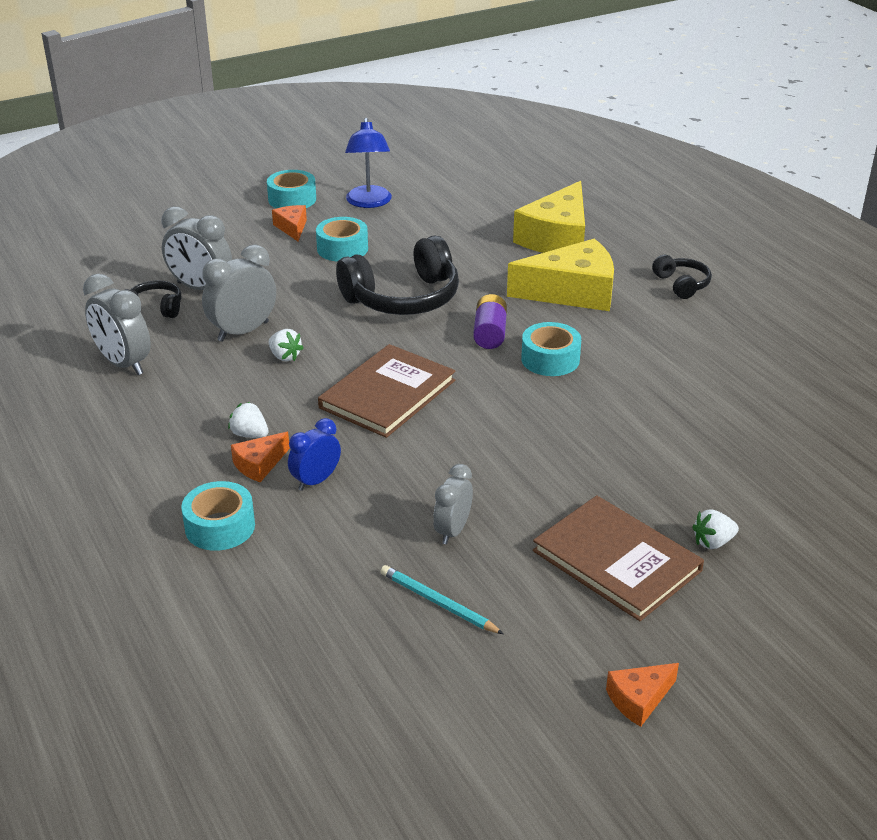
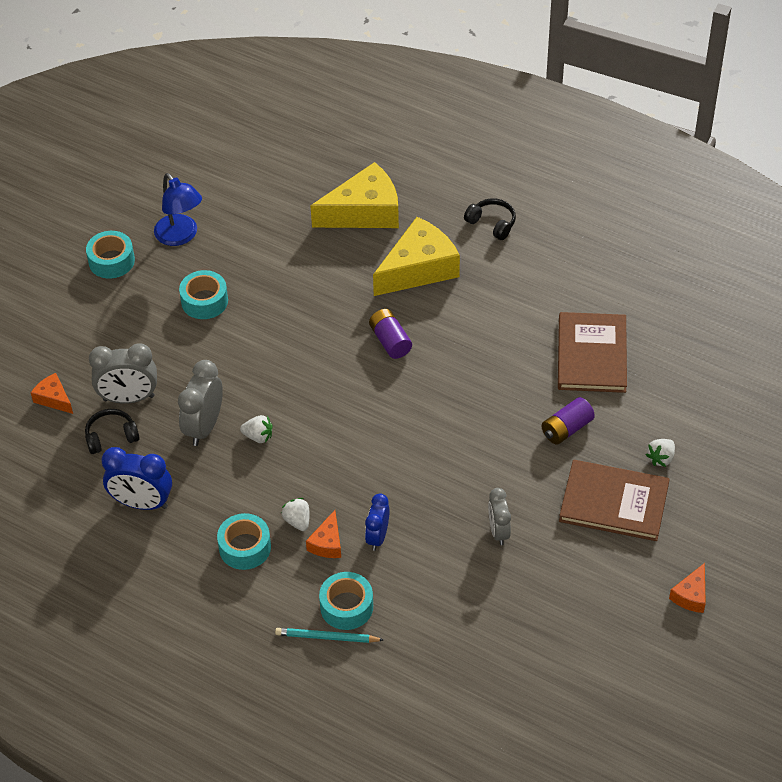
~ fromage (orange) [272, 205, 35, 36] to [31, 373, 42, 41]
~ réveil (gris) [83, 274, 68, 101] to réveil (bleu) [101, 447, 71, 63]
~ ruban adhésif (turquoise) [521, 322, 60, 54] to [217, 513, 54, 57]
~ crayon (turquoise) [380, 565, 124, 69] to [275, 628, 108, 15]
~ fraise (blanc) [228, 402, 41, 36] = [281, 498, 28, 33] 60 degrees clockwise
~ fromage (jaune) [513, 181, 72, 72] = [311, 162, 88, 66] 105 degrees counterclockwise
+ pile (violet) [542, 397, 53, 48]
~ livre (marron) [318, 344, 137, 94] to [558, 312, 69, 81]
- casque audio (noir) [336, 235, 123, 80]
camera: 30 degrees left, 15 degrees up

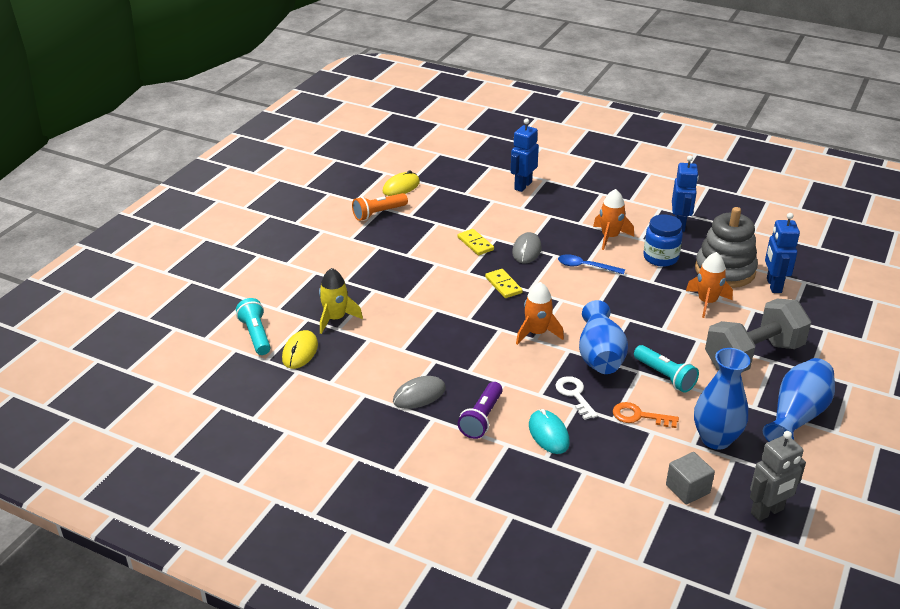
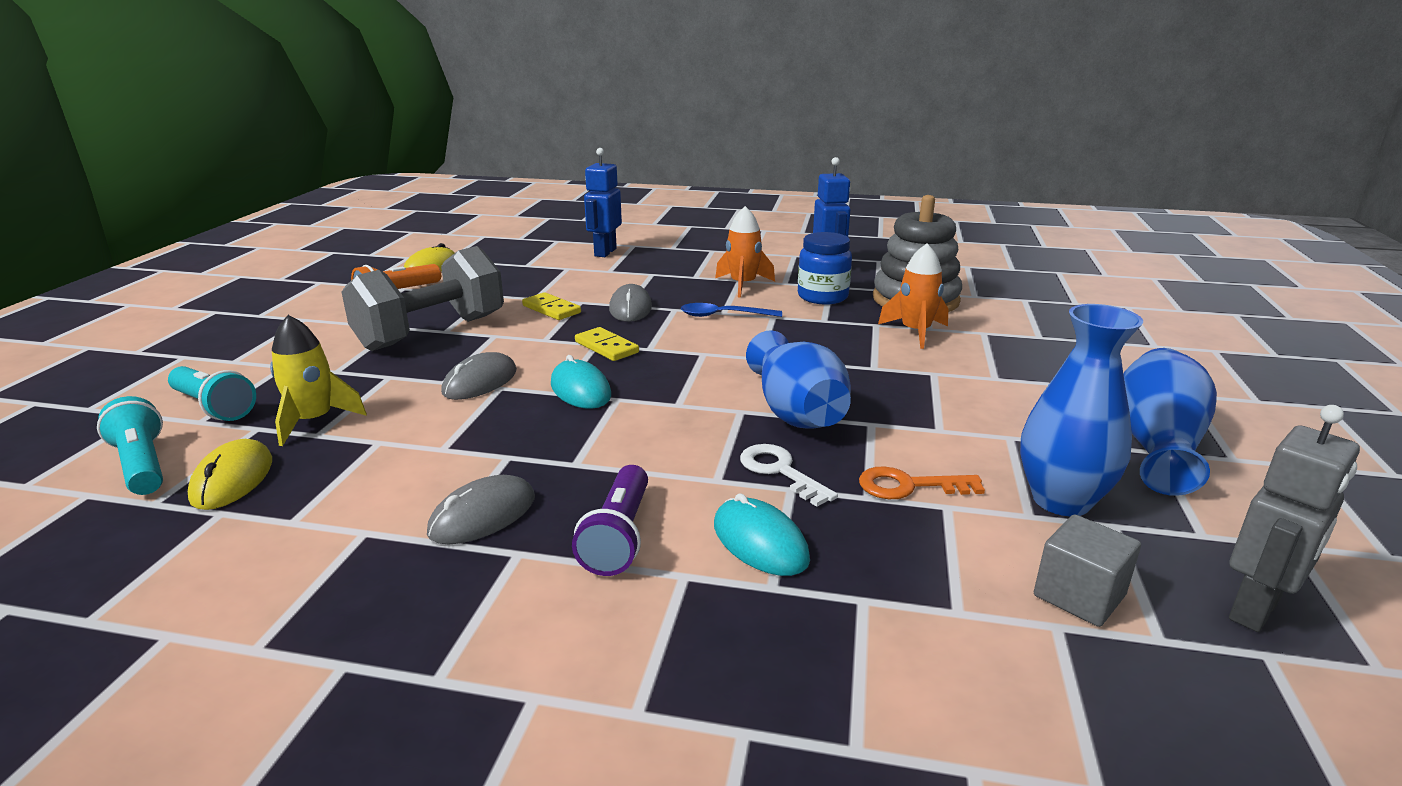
~ lampe de poche (turquoise) [634, 345, 65, 48] to [168, 366, 88, 55]
~ haltère (gris) [705, 299, 106, 73] to [342, 246, 162, 105]
+ souris (gris) [441, 352, 76, 48]
+ souris (turquoise) [551, 355, 60, 54]
- fusée (orange) [516, 282, 48, 63]
- robot (bleu) [765, 213, 35, 80]
camera: 15 degrees left, 10 degrees down

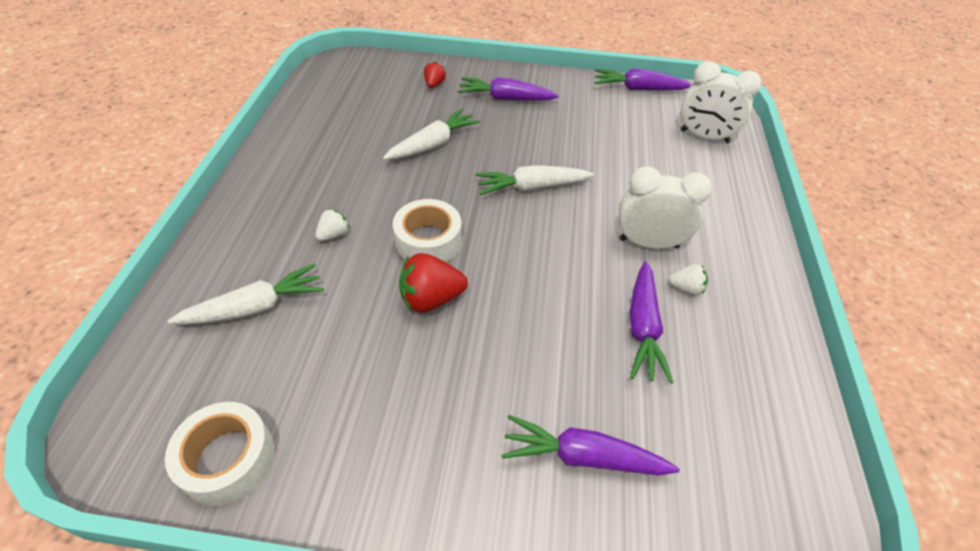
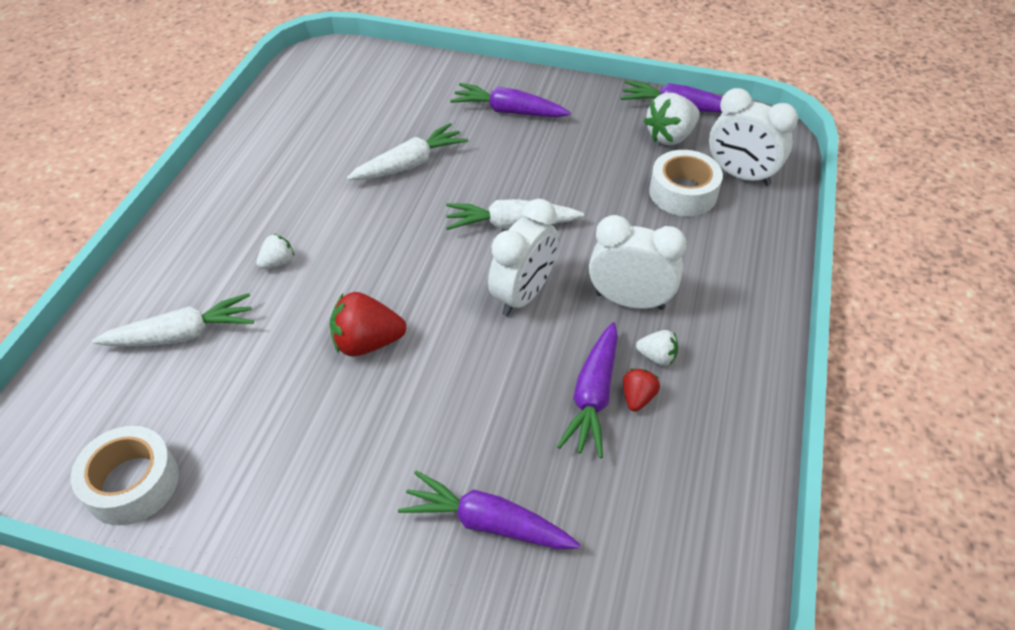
+ réveil (blanc) [488, 199, 70, 117]
~ fraise (rouge) [424, 62, 22, 26] to [623, 368, 37, 44]
+ fraise (blanc) [644, 93, 56, 52]
~ ruban adhésif (blanc) [393, 199, 69, 63] to [649, 150, 74, 66]
camera: 10 degrees right, 0 degrees up

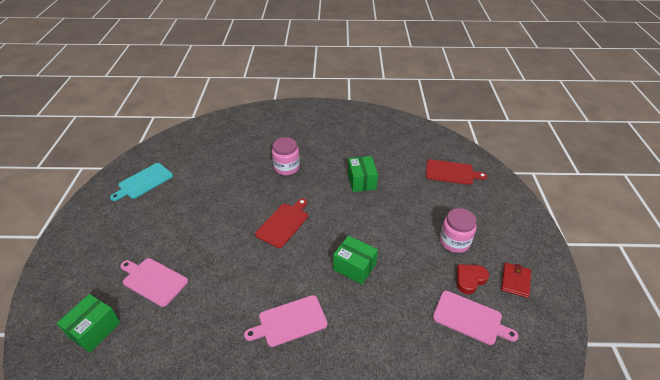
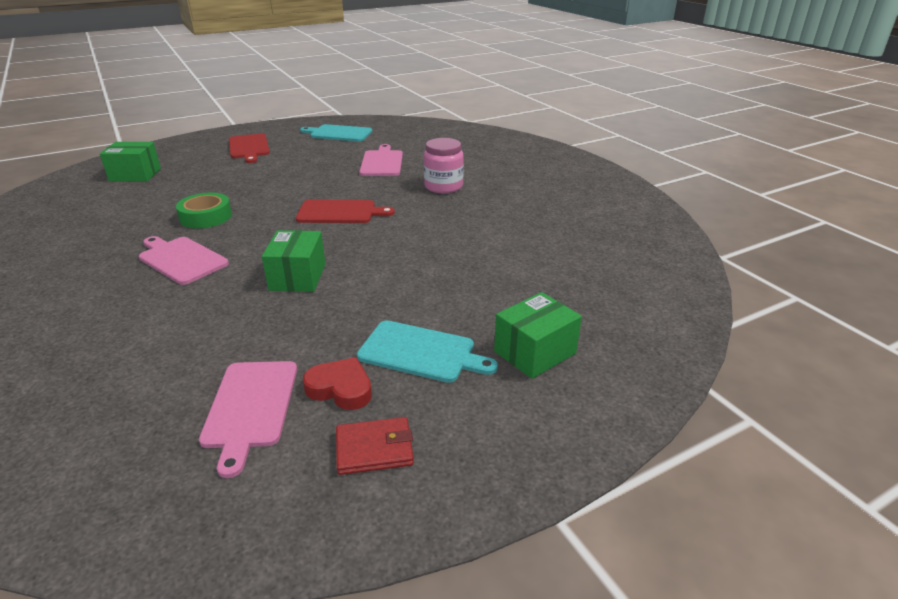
+ ruban adhésif (vert) [176, 193, 56, 36]
~ planche à découper (rouge) [426, 159, 61, 26] to [229, 134, 41, 29]
~ bocal (rose) [440, 208, 37, 45] to planche à découper (turquoise) [357, 320, 141, 63]
~ planche à découper (rose) [120, 258, 68, 49] to [359, 144, 44, 32]
~ boîte (vert) [348, 156, 30, 36] to [494, 292, 88, 87]
camera: 60 degrees right, 10 degrees down

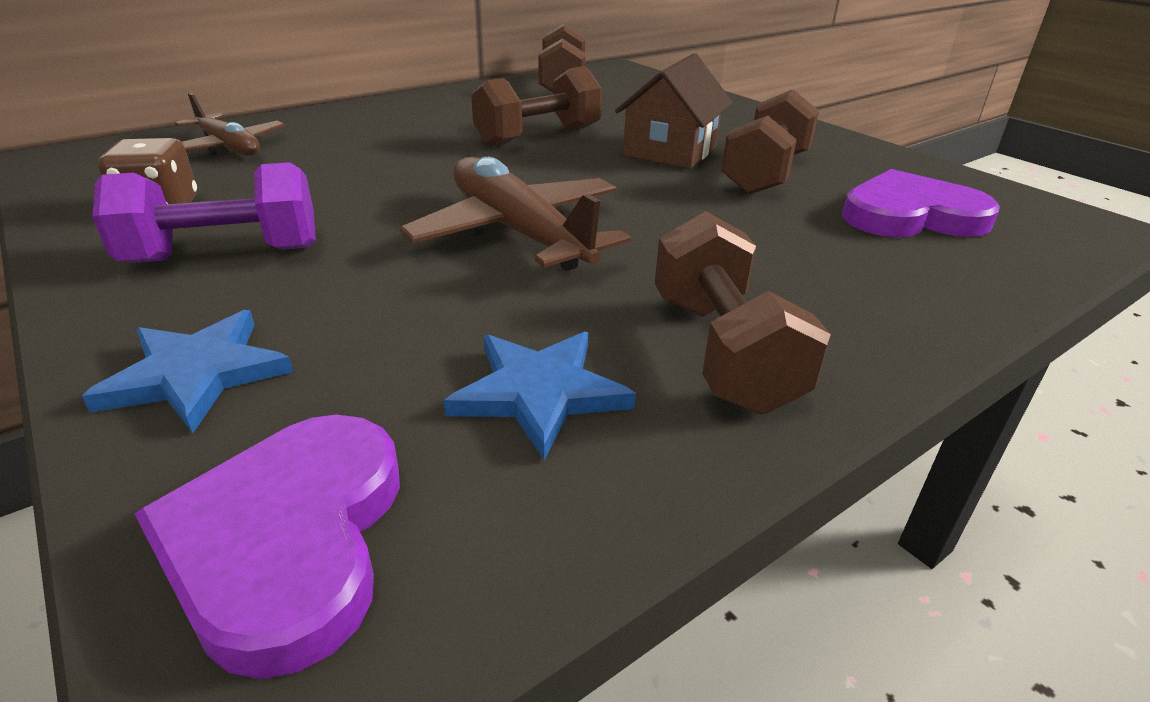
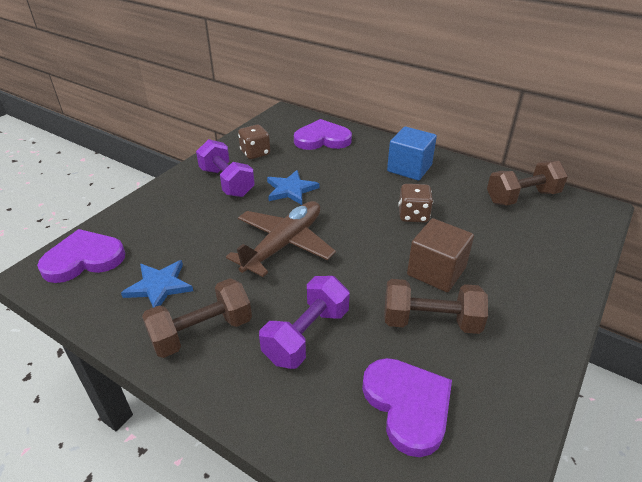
+ haltère (violet) [259, 276, 91, 93]
~ étoile (bleu) [82, 310, 211, 123] to [267, 170, 52, 35]
~ avion (marron) [175, 93, 110, 62] to cœur (violet) [294, 119, 58, 31]
+ cube (bleu) [387, 126, 50, 55]
~ haltère (marron) [471, 66, 131, 81] to dé (marron) [398, 184, 35, 39]
~ maison (marron) [615, 53, 118, 116] to cube (marron) [407, 218, 67, 74]
camera: 70 degrees right, 5 degrees up

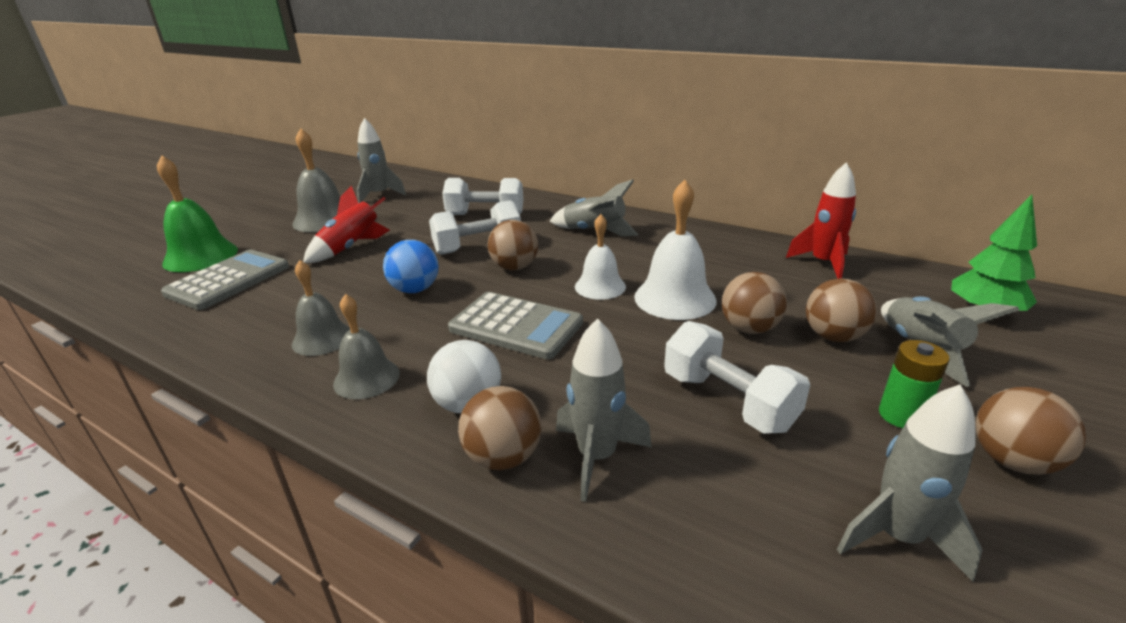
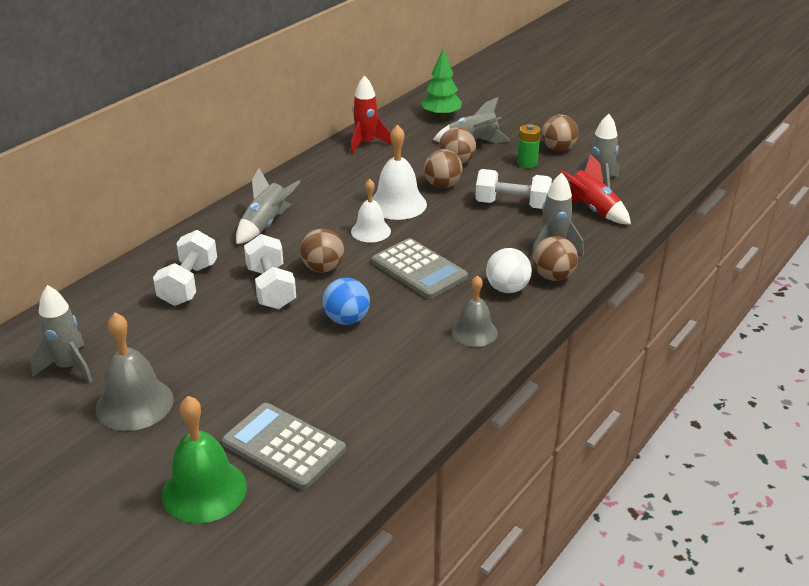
~ calculatrice (gris) [448, 292, 135, 67] = [372, 238, 96, 61] 105 degrees clockwise
~ haltère (blanc) [664, 321, 146, 113] = [475, 169, 77, 40] 45 degrees clockwise
~ fusée (rouge) [303, 186, 87, 77] to [559, 154, 72, 70]
- cloche (gris) [292, 260, 58, 96]
camera: 85 degrees left, 5 degrees up

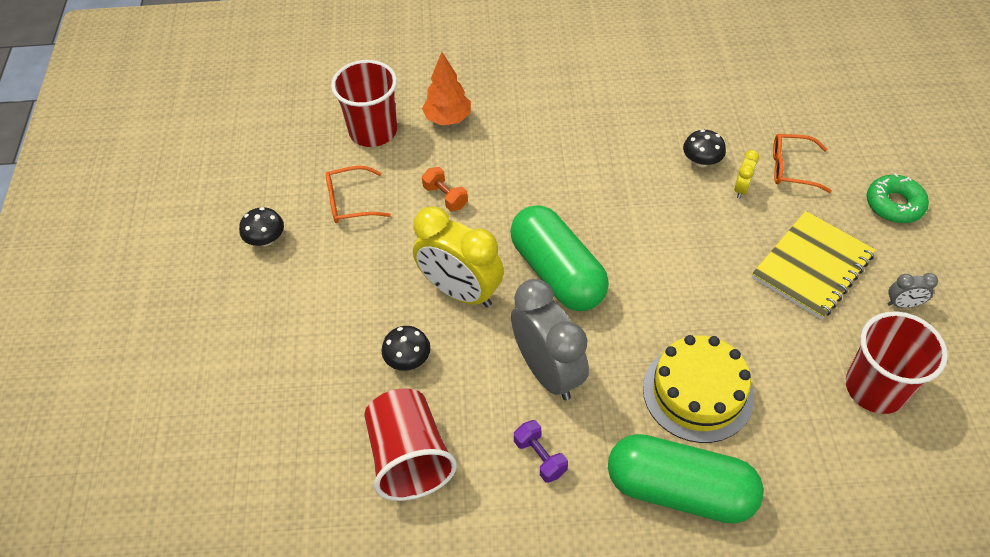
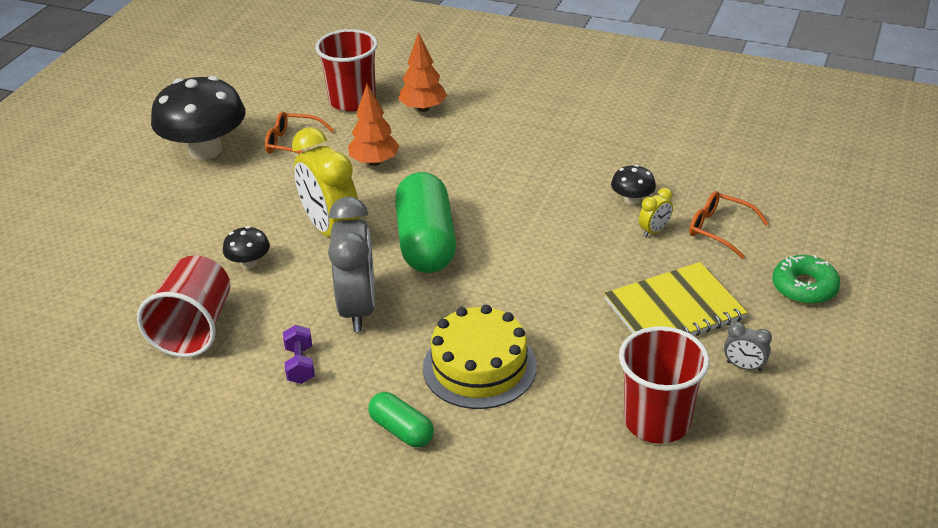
~ champignon (noir) [239, 207, 45, 39] = [151, 76, 94, 84] x2.24
~ haltère (orange) [422, 167, 46, 44] to arbre (orange) [348, 84, 52, 82]
~ gélule (vert) [608, 434, 156, 90] = [368, 392, 66, 55] x0.51
camera: 25 degrees right, 15 degrees down

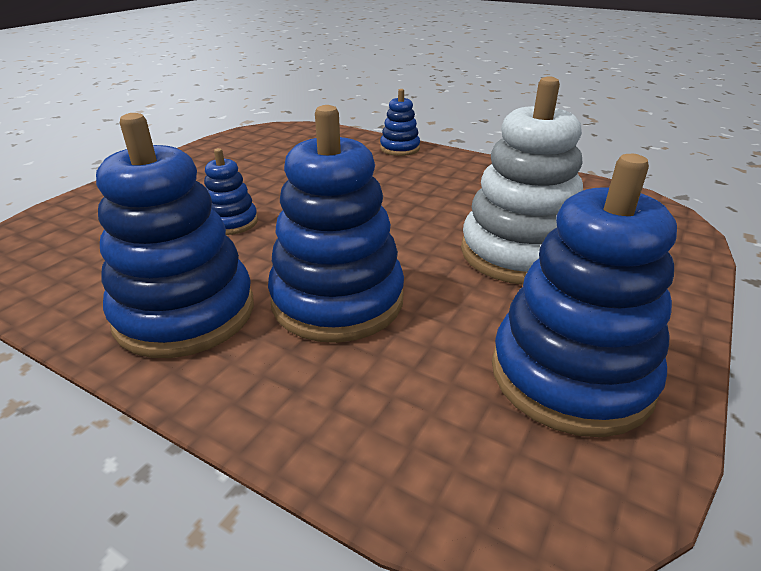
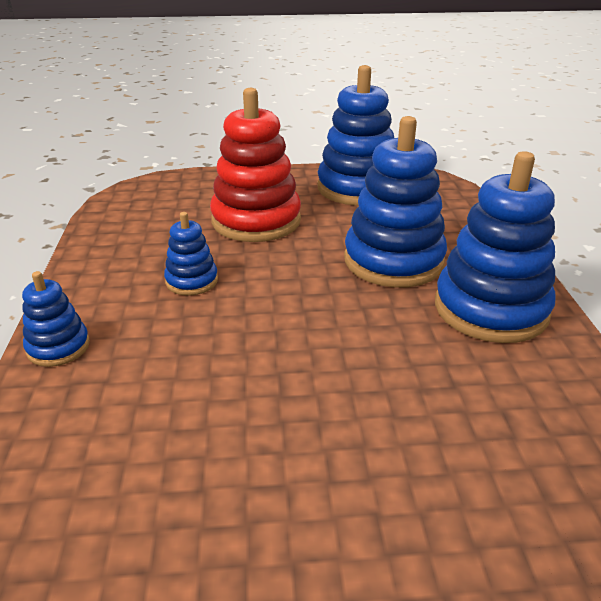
~ jouet à empiler (bleu) [204, 148, 54, 87] to [164, 212, 54, 84]
~ jouet à empiler (blanc) [461, 76, 122, 209] to jouet à empiler (rouge) [210, 88, 91, 154]
camera: 125 degrees left, 0 degrees up

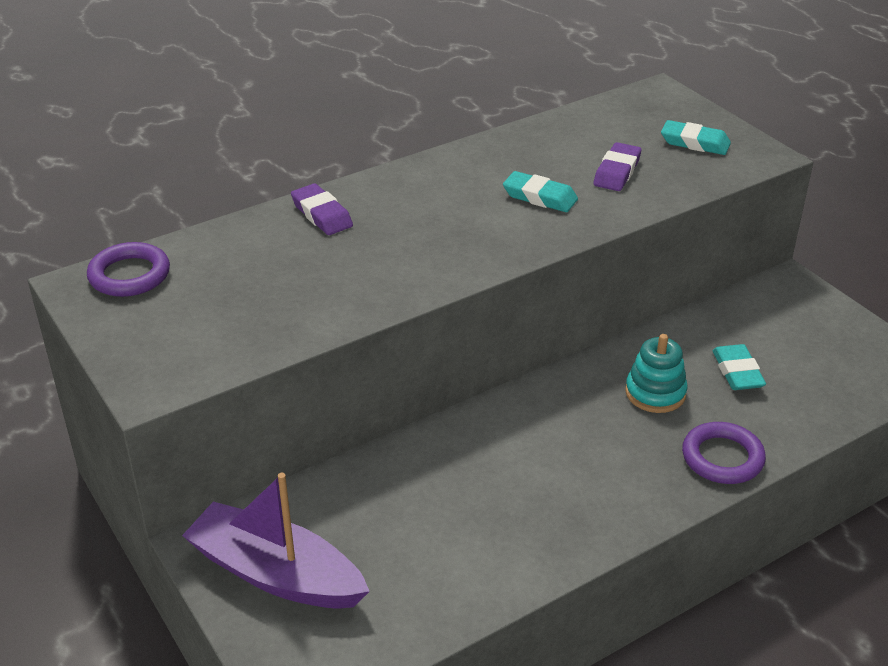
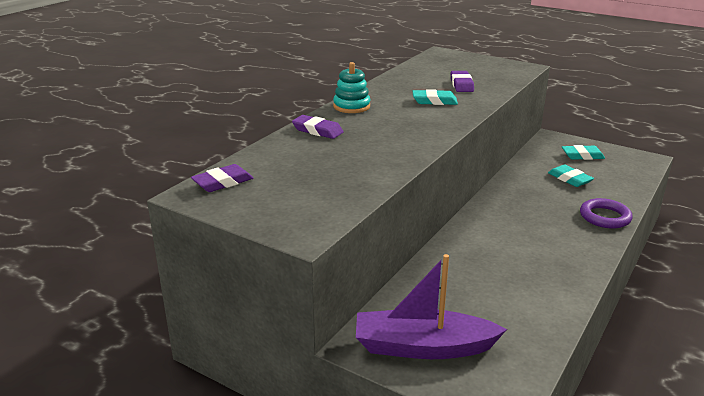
~ anneau (violet) [87, 242, 83, 55] to gomme (violet) [191, 164, 62, 28]
~ jouet à empiler (turquoise) [625, 334, 63, 79] to [333, 62, 38, 51]
~ gomme (turquoise) [661, 120, 70, 35] to [562, 145, 43, 15]
camera: 25 degrees left, 10 degrees down

